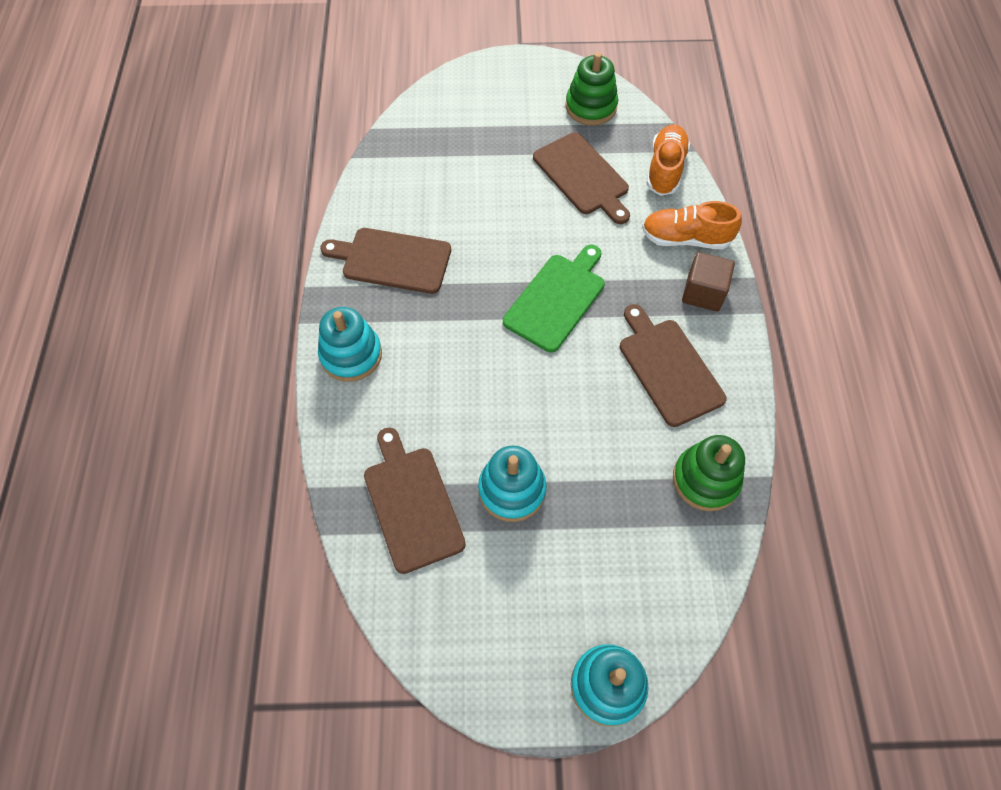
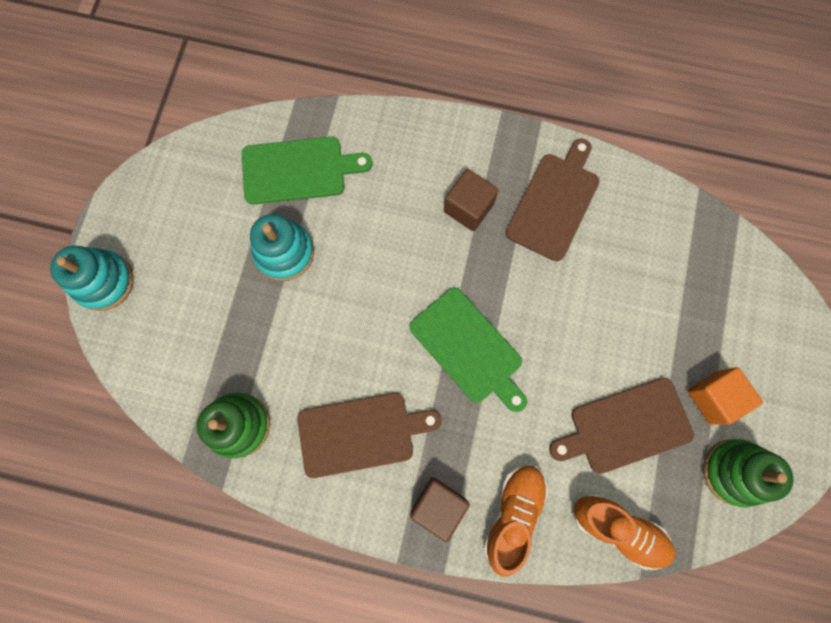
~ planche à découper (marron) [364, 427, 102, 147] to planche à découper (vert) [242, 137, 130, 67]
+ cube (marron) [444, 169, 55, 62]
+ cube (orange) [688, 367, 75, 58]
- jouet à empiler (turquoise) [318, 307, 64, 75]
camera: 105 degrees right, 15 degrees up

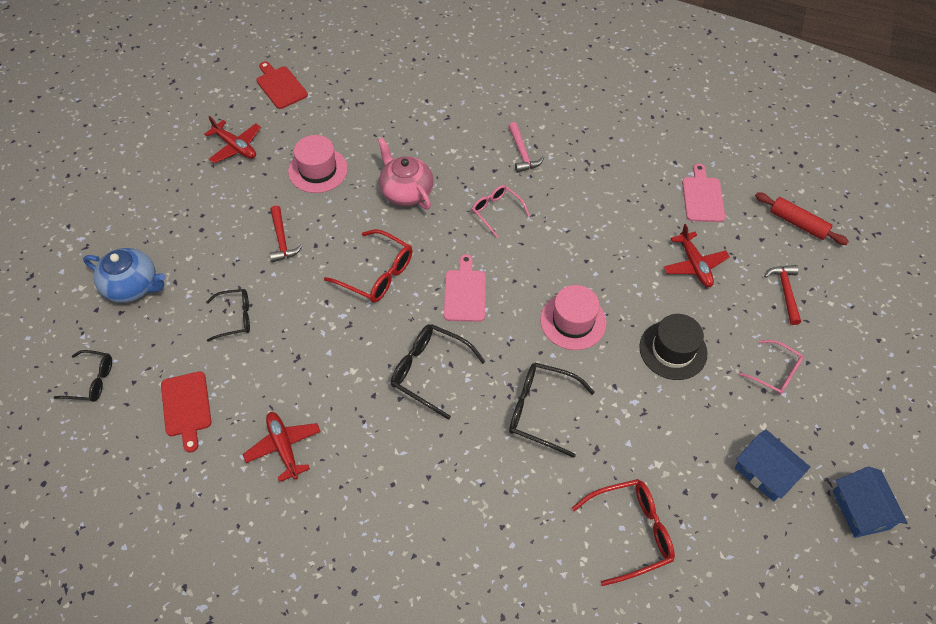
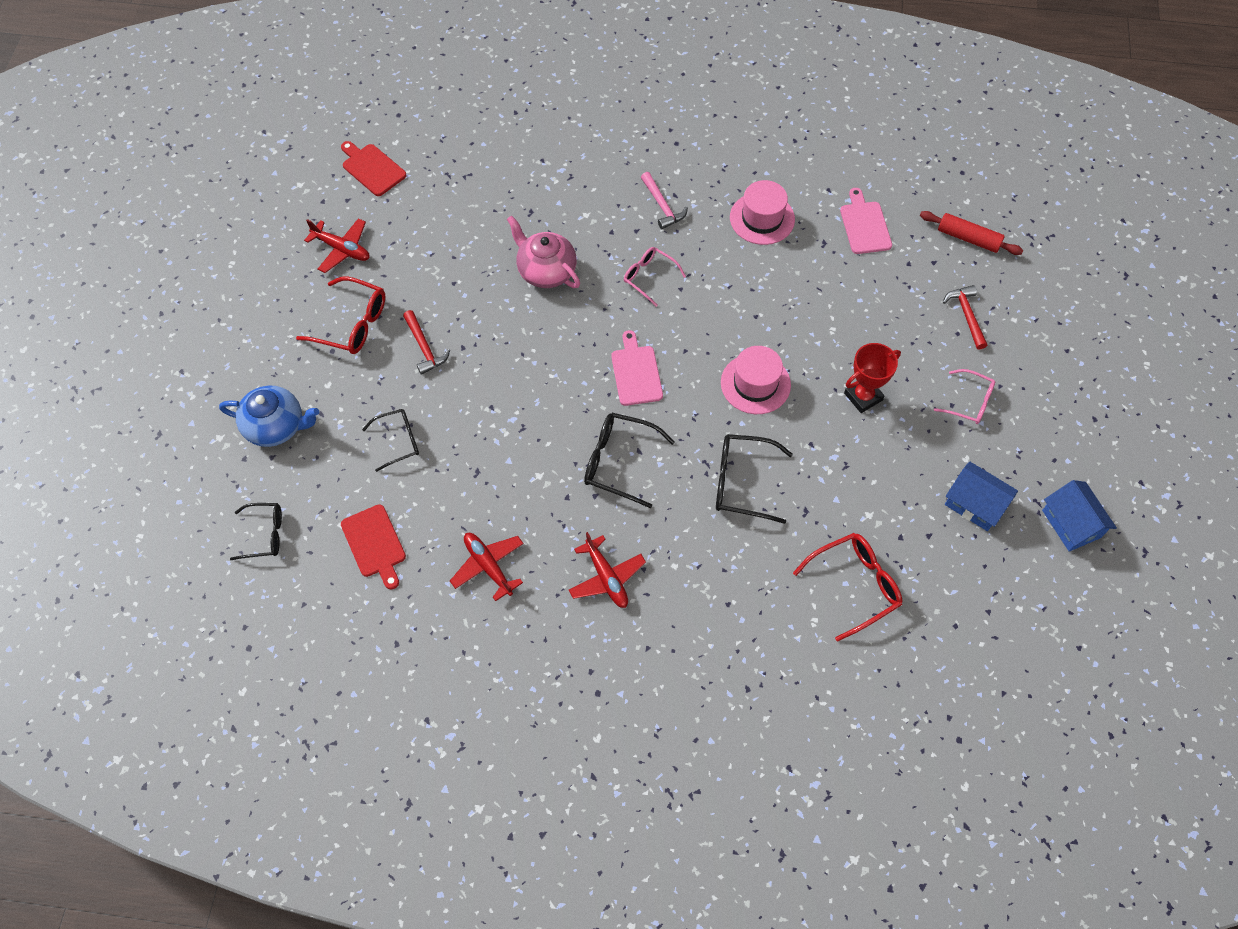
~ lunettes (rouge) [324, 229, 89, 74] to [296, 276, 89, 78]
~ avion (rouge) [664, 224, 66, 63] to [569, 532, 77, 76]
~ chapeau (rose) [288, 135, 60, 58] to [730, 180, 65, 65]
~ chapeau (noir) [639, 314, 68, 66] to trophée (rouge) [844, 343, 57, 70]
camera: 10 degrees left, 5 degrees up

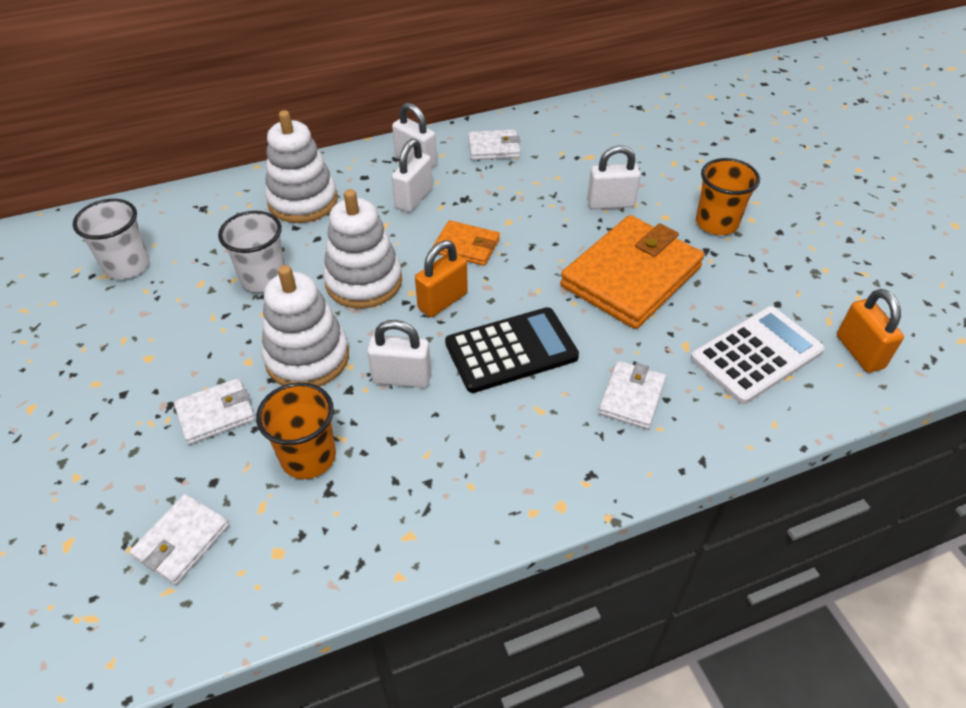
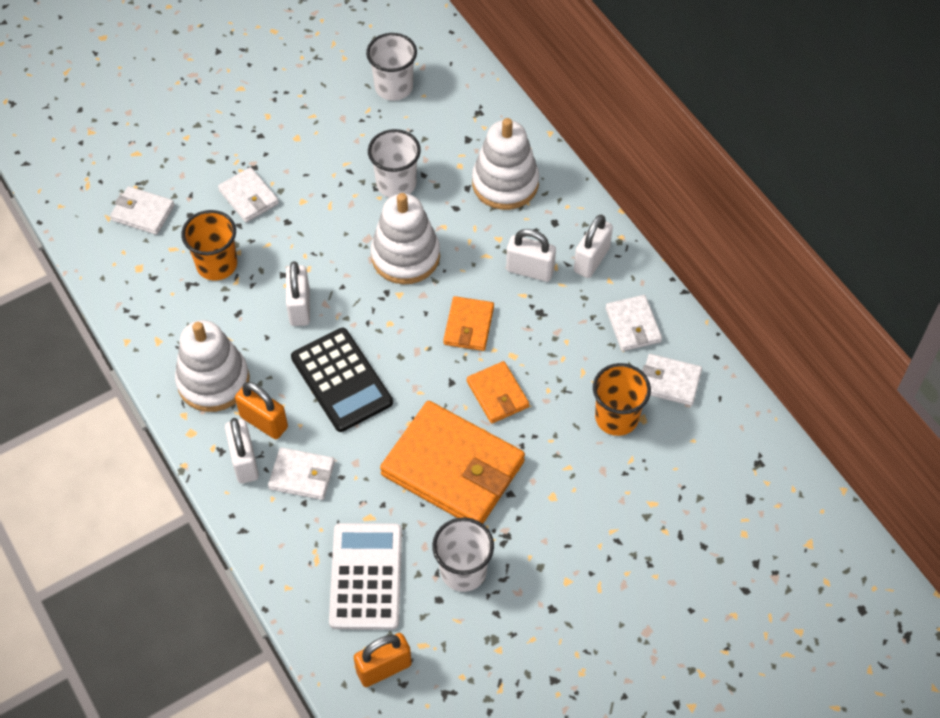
~ jouet à empiler (blanc) [262, 265, 87, 122] to [175, 320, 75, 92]
~ cadenas (blanc) [587, 145, 54, 64] to [225, 418, 34, 66]
~ cadenas (orange) [415, 240, 53, 77] to [235, 382, 53, 57]
~ calculatrice (blanc) [690, 306, 135, 98] = [329, 523, 73, 107] 135 degrees counterclockwise
+ gobelet (blanc) [432, 517, 62, 75]
+ portefeuille (orange) [467, 361, 62, 63]
~ gobelet (orange) [696, 158, 64, 77] to [593, 363, 58, 73]
+ portefeuille (blanc) [642, 354, 60, 52]
camera: 80 degrees right, 10 degrees up

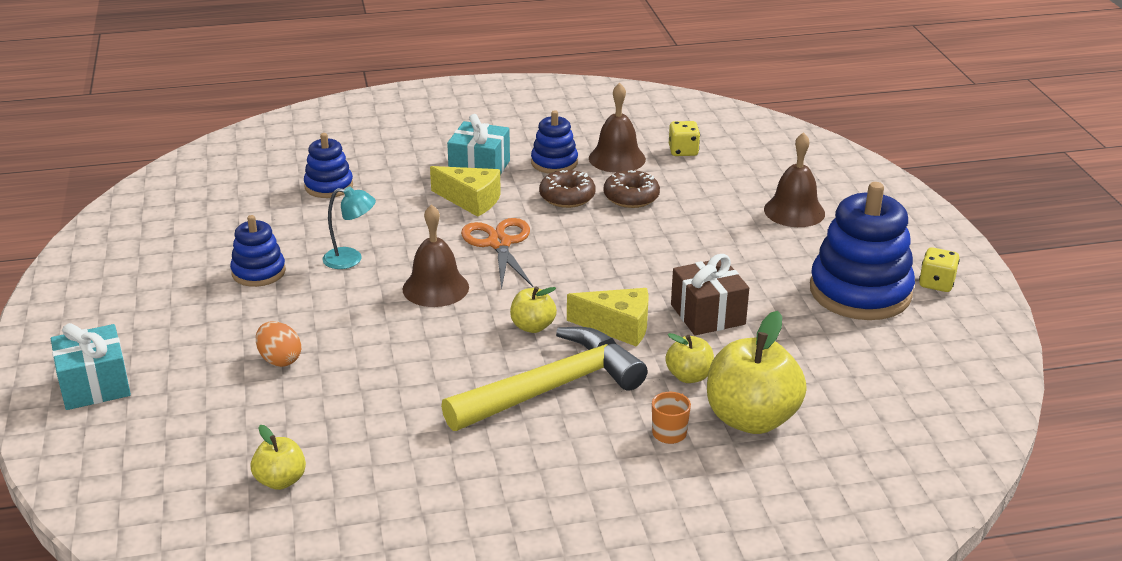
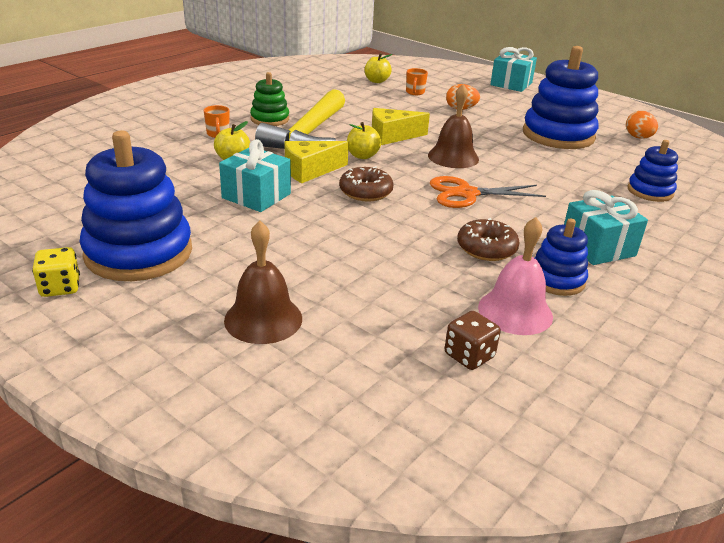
~ cadeau (marron) [671, 254, 78, 81] to cadeau (turquoise) [219, 139, 72, 73]
+ jouet à empiler (vert) [250, 72, 39, 54]
~ beignet (marron) [604, 170, 56, 38] to [339, 166, 55, 35]
~ fromage (jaune) [430, 166, 71, 51] to [372, 108, 58, 37]
+ tasse (orange) [406, 68, 22, 27]
~ ciseaux (orange) [461, 218, 72, 72] = [430, 176, 116, 32] 135 degrees clockwise
~ dé (jaune) [669, 121, 31, 35] to dé (marron) [444, 311, 57, 59]
~ cloche (marron) [589, 83, 57, 90] to cloche (rose) [478, 217, 75, 118]
~ jouet à empiler (bleu) [230, 215, 56, 72] = [523, 46, 75, 103] x1.86
+ œuf (orange) [626, 111, 32, 28]
- lampe (turquoise) [322, 187, 54, 82]
- pomme (jaune) [707, 311, 100, 123]
camera: 140 degrees right, 0 degrees up

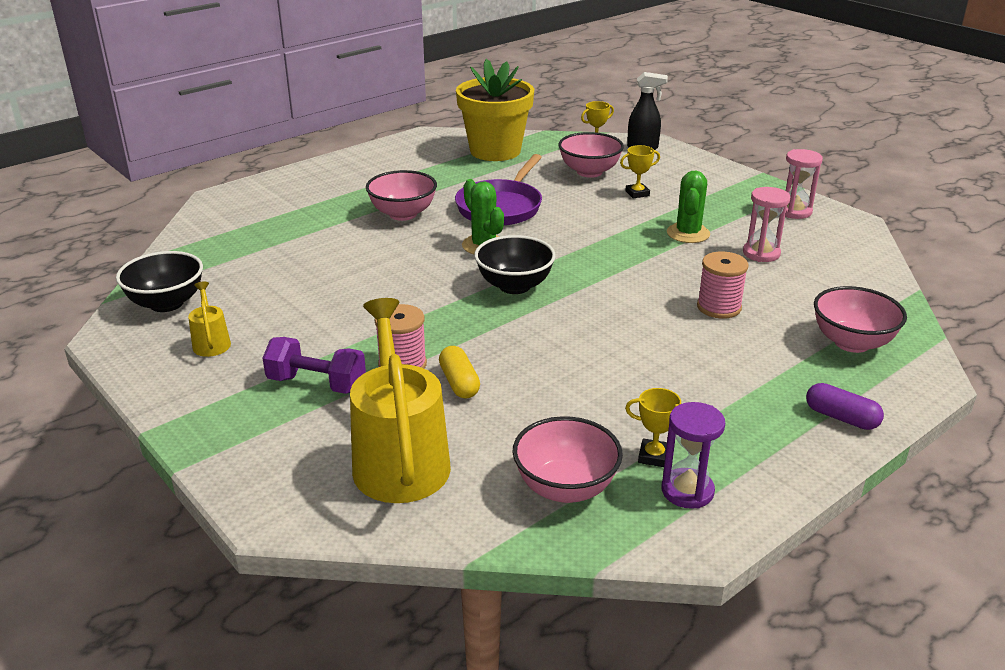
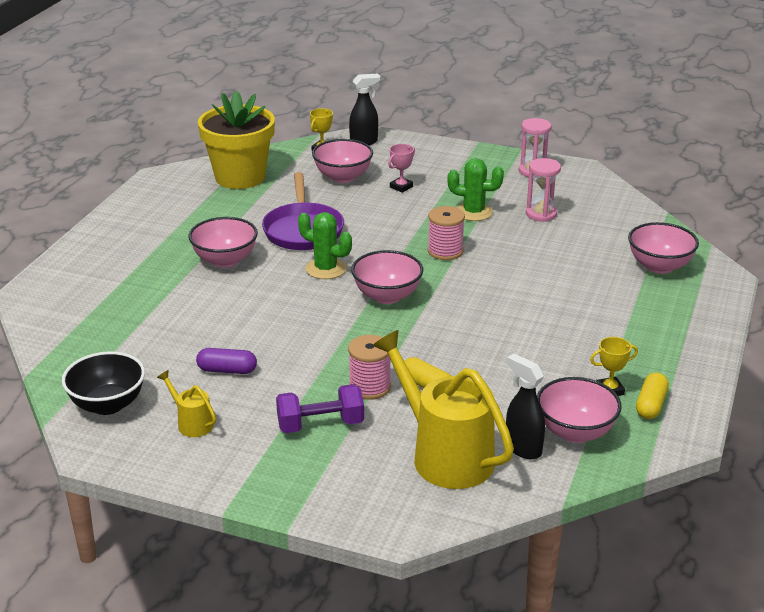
~ gélule (violet) [806, 383, 78, 47] to [196, 348, 61, 26]
~ bol (noir) [474, 235, 82, 59] to bol (rose) [351, 250, 72, 54]
~ trophée (jaune) [620, 145, 40, 53] to trophée (rose) [388, 144, 27, 49]
~ bobine (rose) [697, 251, 52, 68] to [428, 206, 37, 54]
~ cactus (vert) [667, 170, 43, 73] = [448, 158, 56, 63] 60 degrees counterclockwise
+ vaporisateur (noir) [506, 353, 39, 106]
~ sablier (violet) [661, 402, 64, 107] to gélule (jaune) [636, 372, 33, 47]
camera: 30 degrees left, 0 degrees up

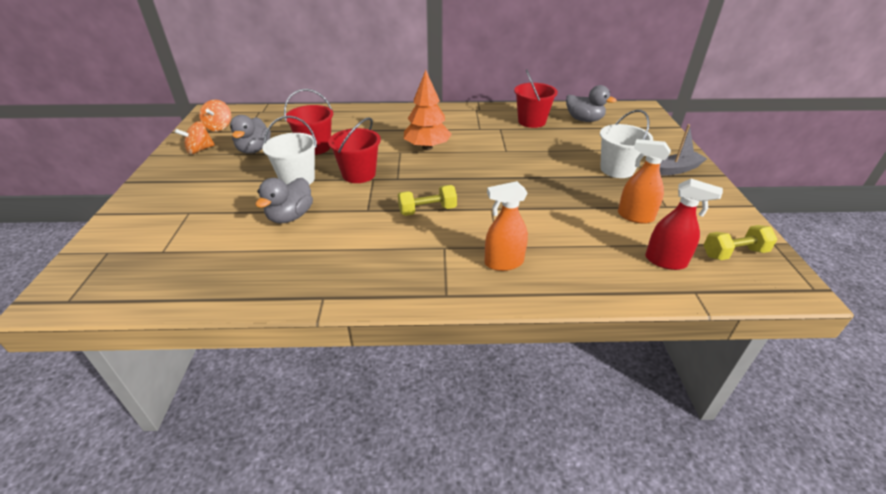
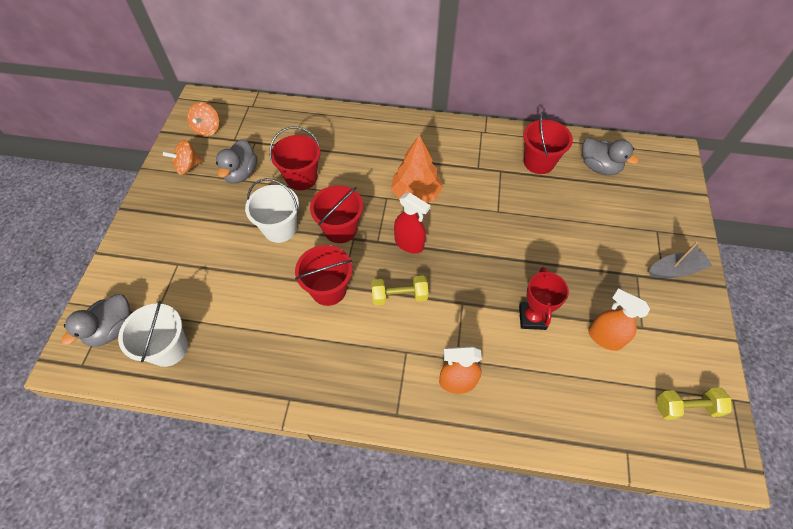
~ canard (gris) [255, 178, 58, 46] to [61, 294, 70, 53]
~ seau (blanc) [600, 110, 53, 68] to [118, 301, 70, 66]
+ seau (rouge) [295, 245, 58, 61]
~ vaporisateur (rouge) [645, 179, 78, 91] to [394, 193, 36, 61]
+ trophée (rouge) [519, 267, 50, 63]
camera: 10 degrees right, 20 degrees up

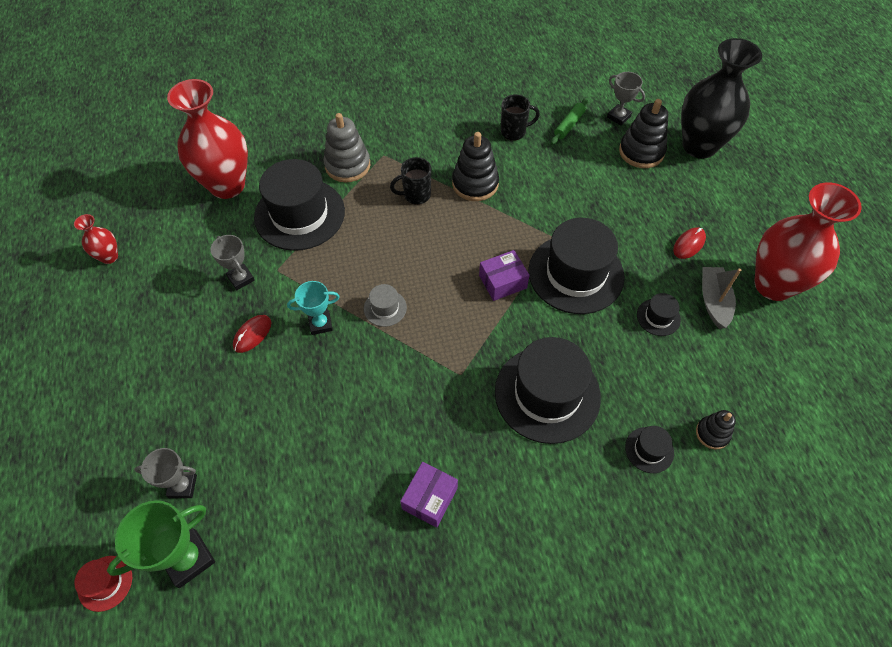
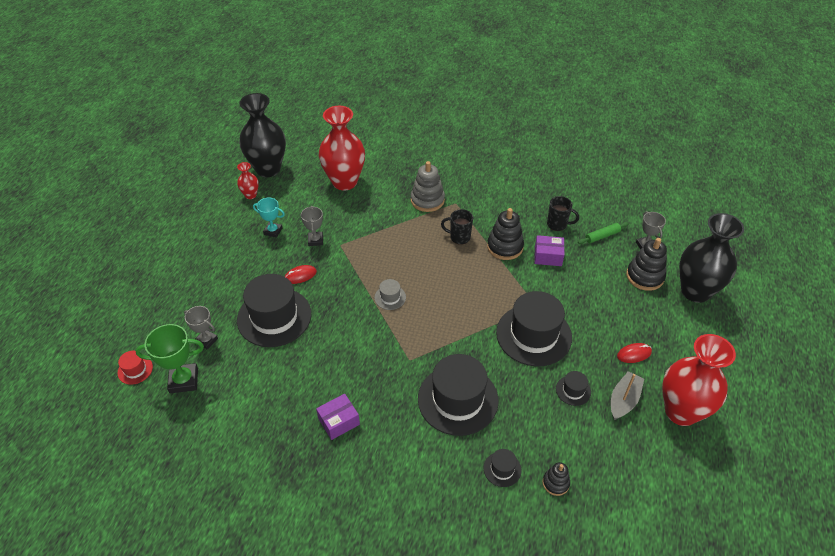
~ chapeau (noir) [254, 159, 91, 92] to [237, 274, 74, 73]
+ vase (noir) [239, 93, 47, 84]
~ trophée (turquoise) [287, 281, 53, 54] to [253, 198, 32, 40]
~ boîte (violet) [479, 250, 50, 51] to [534, 235, 30, 31]
camera: 30 degrees right, 10 degrees down

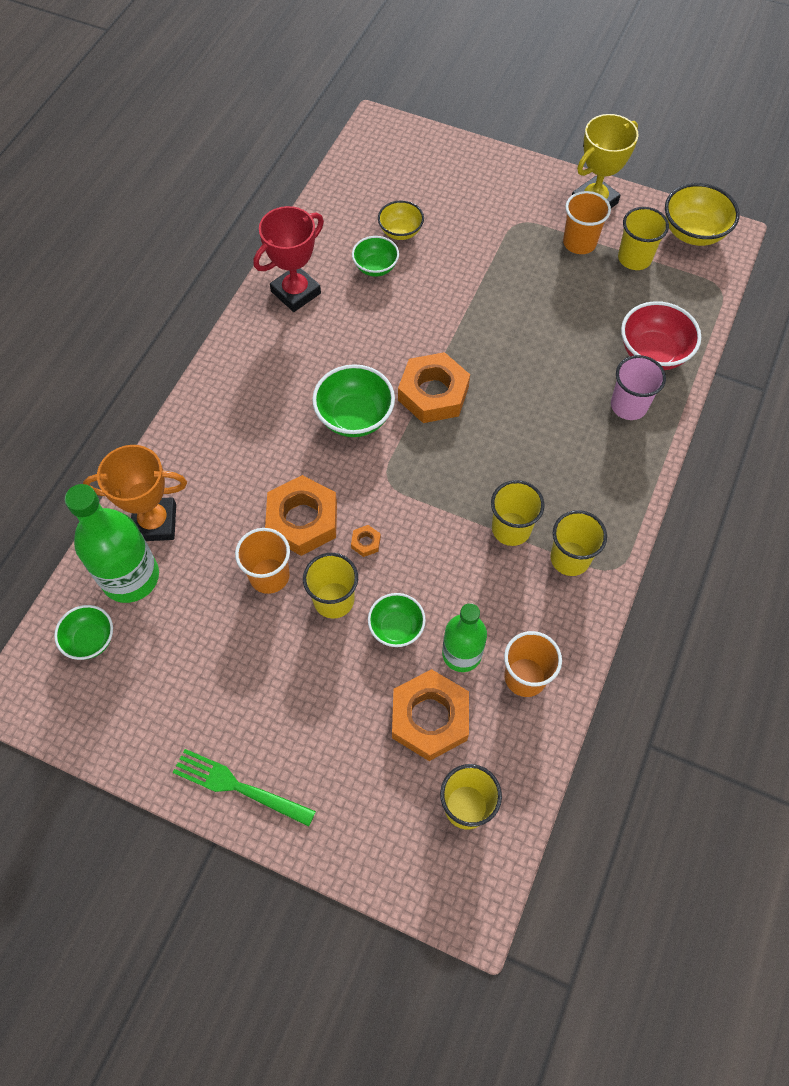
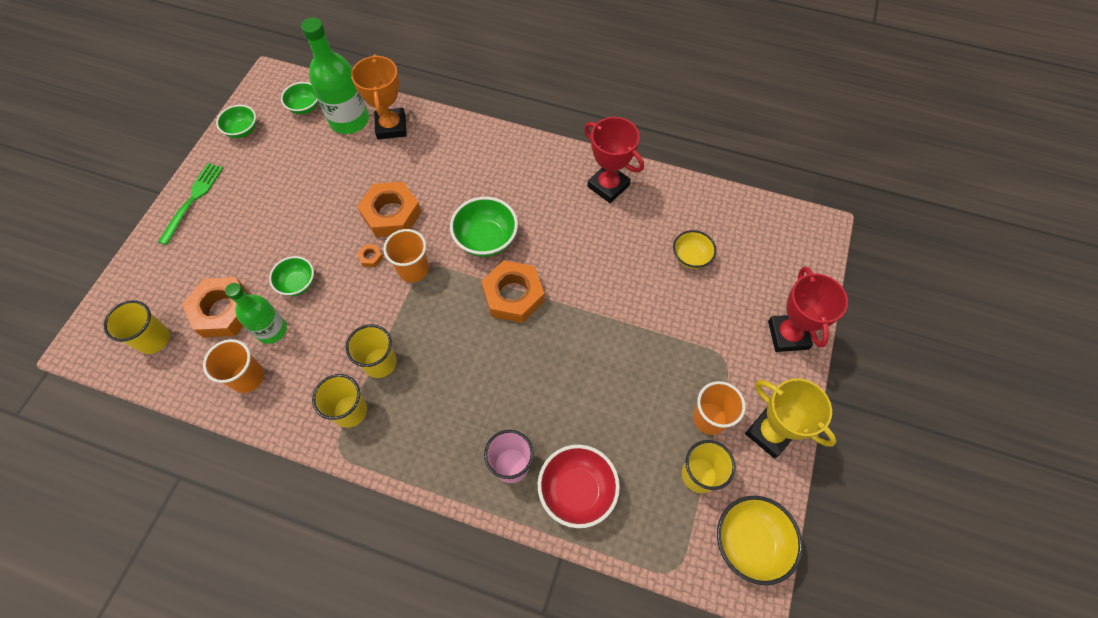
~ bol (vert) [352, 236, 47, 41] to [216, 105, 40, 33]
~ gobelet (orange) [235, 528, 55, 66] to [383, 229, 46, 53]
+ trophée (rouge) [768, 266, 80, 86]
- gobelet (jaune) [303, 553, 55, 66]
camera: 85 degrees right, 0 degrees up

